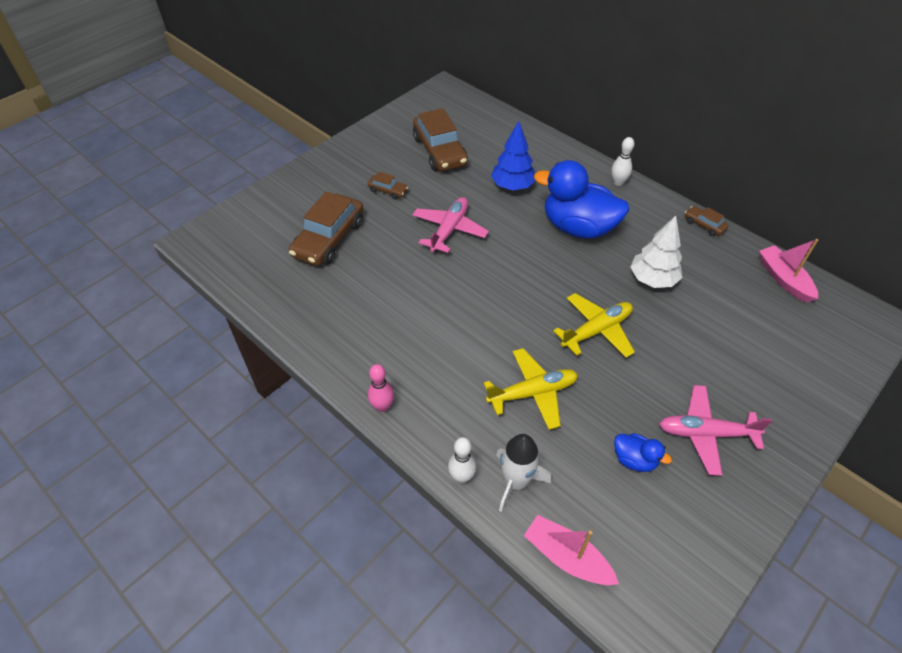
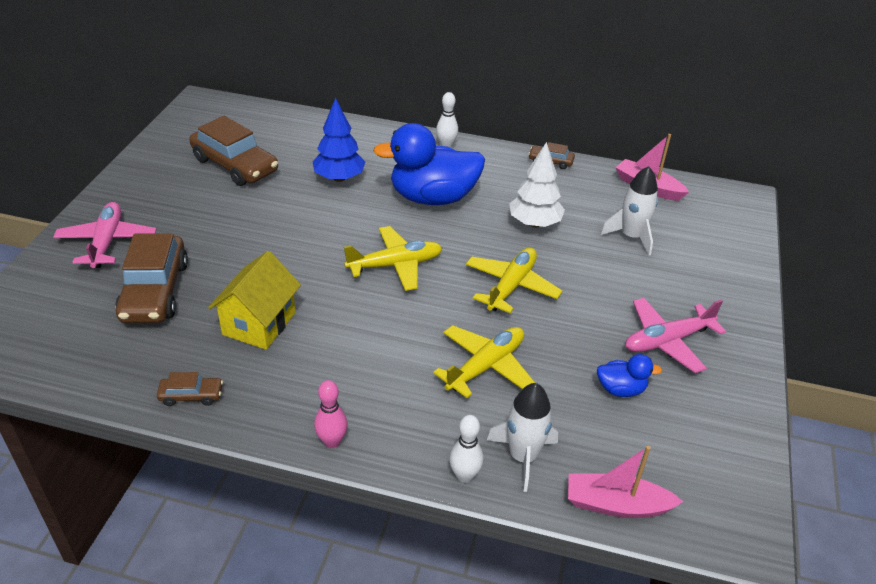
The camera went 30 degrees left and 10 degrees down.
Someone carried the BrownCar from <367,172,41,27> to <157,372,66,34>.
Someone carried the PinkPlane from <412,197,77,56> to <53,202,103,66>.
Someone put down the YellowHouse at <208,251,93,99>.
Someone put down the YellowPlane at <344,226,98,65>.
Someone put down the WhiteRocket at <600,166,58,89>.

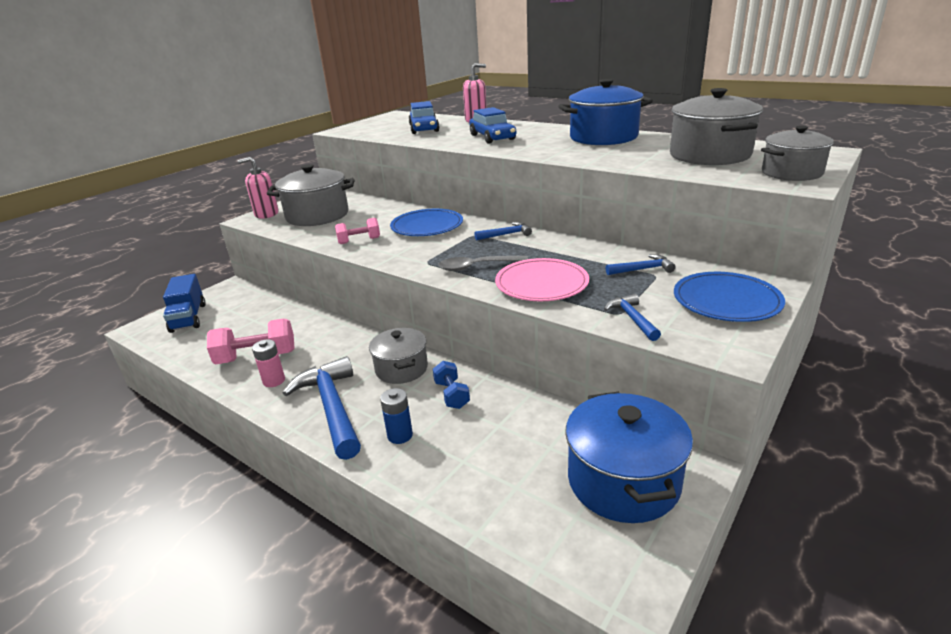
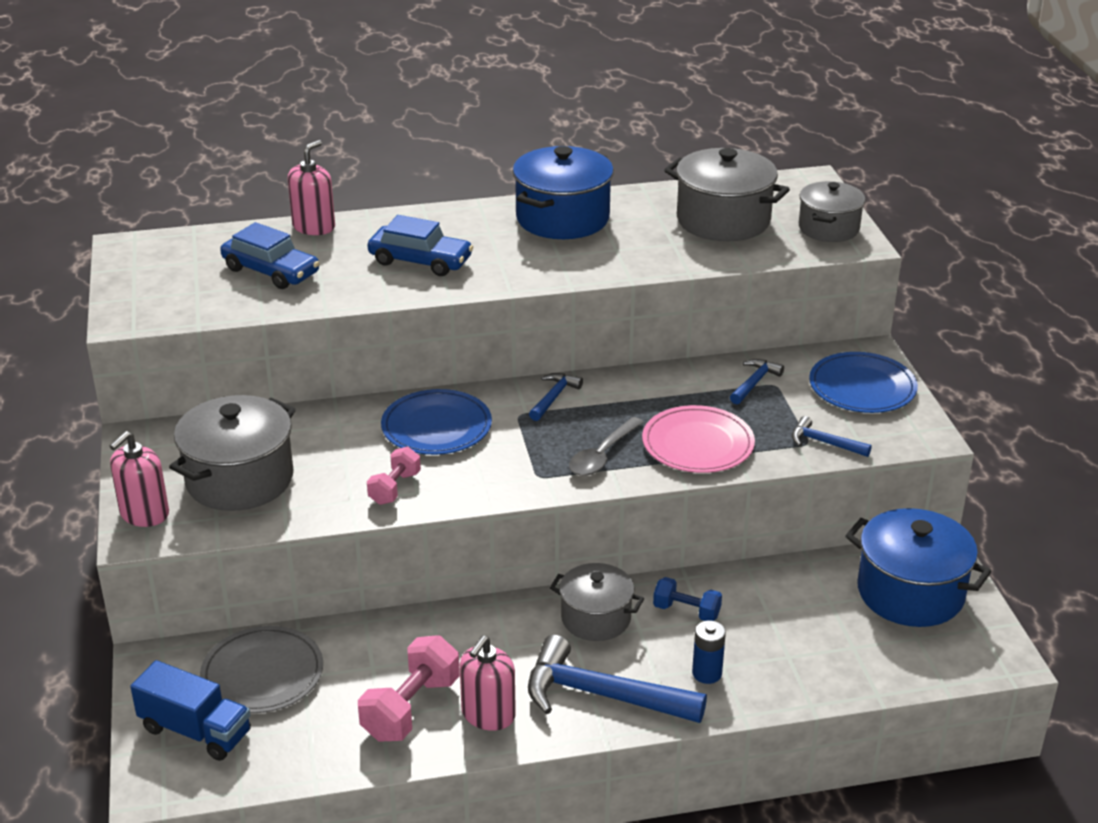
The camera went 50 degrees left and 5 degrees up.
Someone swapped the PinkBattery at <252,339,33,48> for the PinkSoapDispenser at <460,636,56,95>.
Someone put down the GreyPlate at <200,626,123,87>.

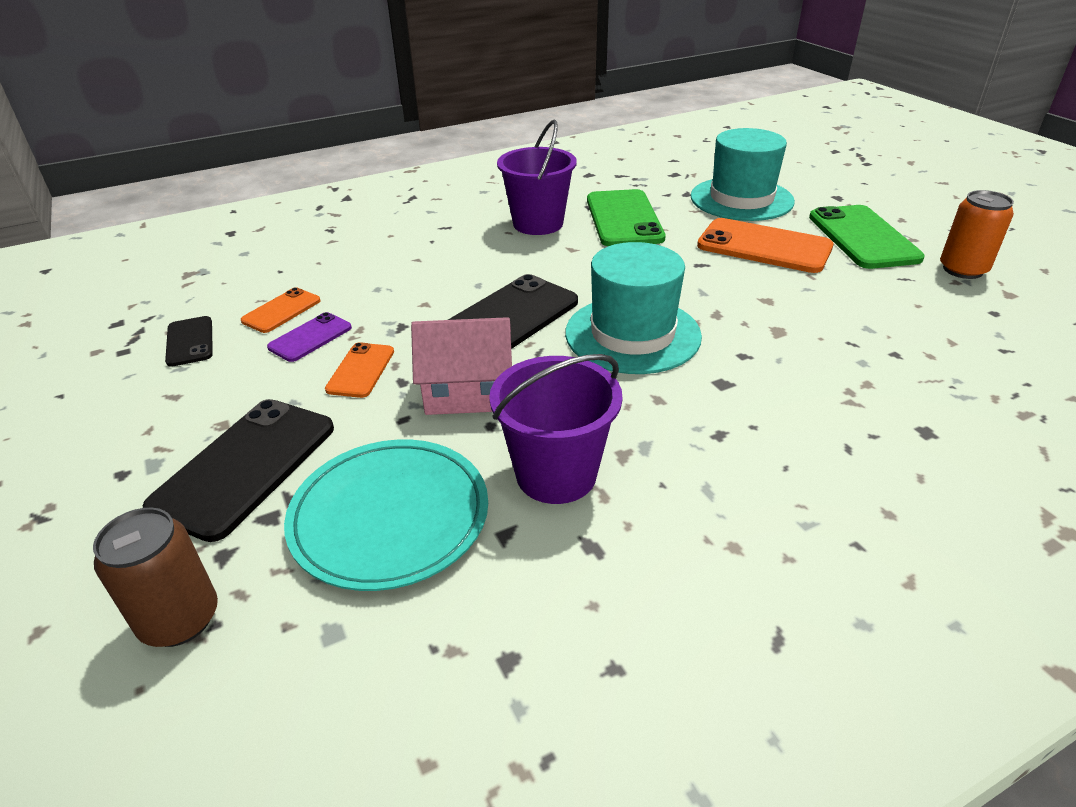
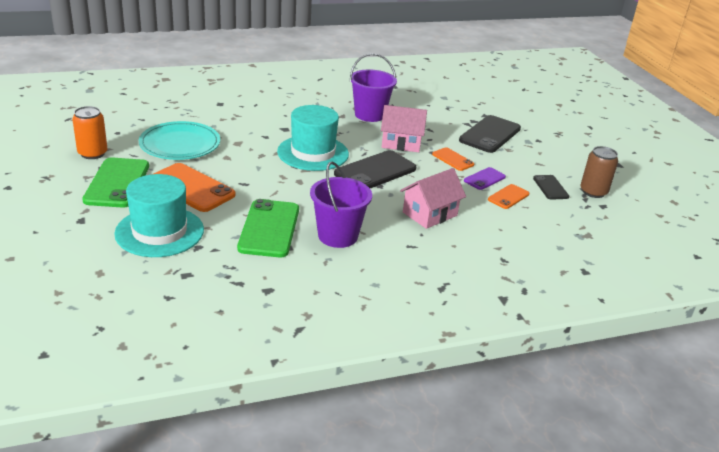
The camera went 175 degrees left and 5 degrees down.
Someone carried the BrownCan from <93,507,125,140> to <580,146,38,52>.
Someone carried the TurquoisePlate from <284,440,204,151> to <138,121,82,39>.
Someone rotated the OrangePhone at <325,342,69,56> by 60 degrees counterclockwise.
Someone put down the PinkHouse at <400,168,66,61>.

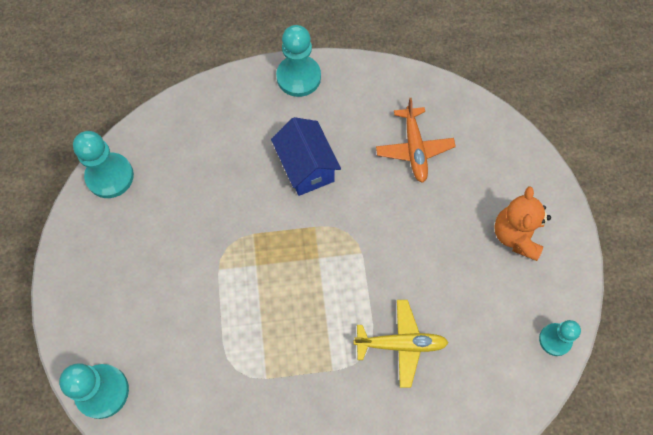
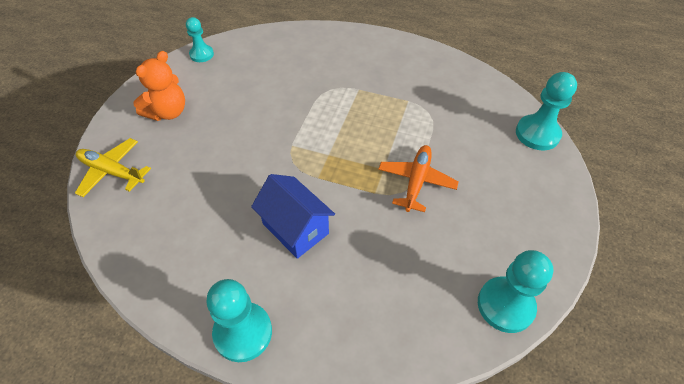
The camera went 155 degrees left and 15 degrees down.
Someone rotated the BlueHouse at <271,117,70,79> by 45 degrees counterclockwise.
Someone carried the YellowPlane from <354,300,95,88> to <75,138,76,59>.
Someone carried the OrangePlane from <376,98,80,85> to <378,145,81,67>.

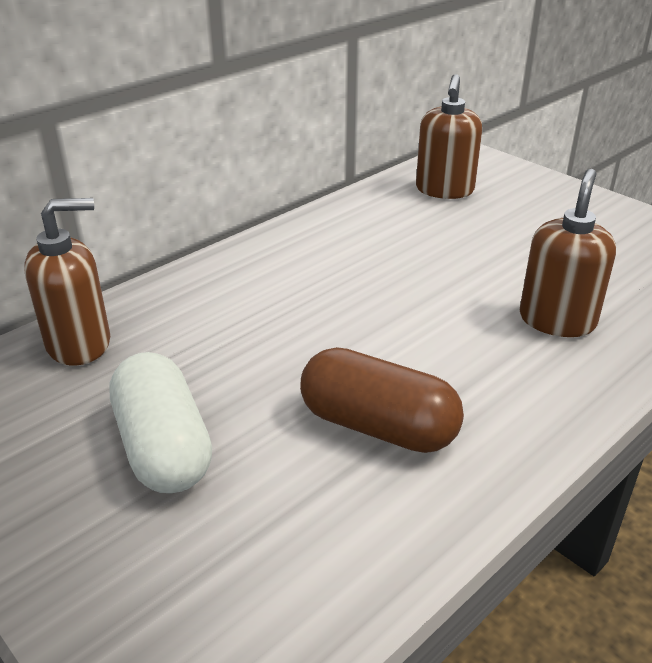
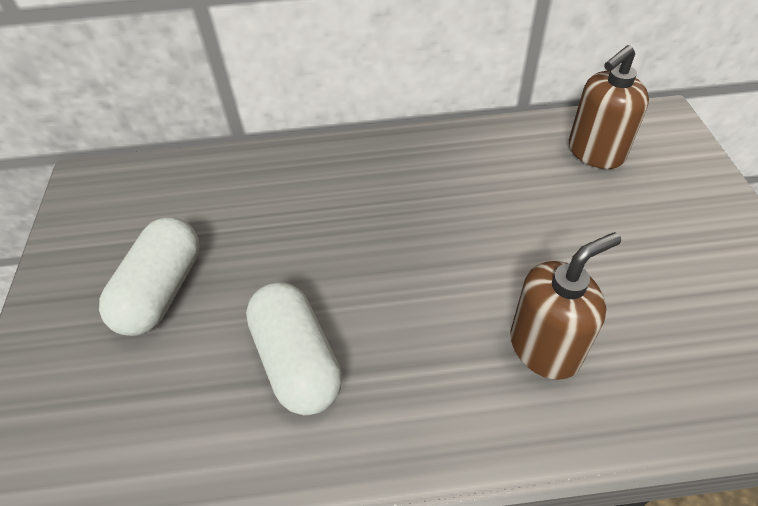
The camera went 40 degrees right and 15 degrees up.
Someone took away the BrownSoapDispenser at <24,198,86,168>.
Someone repainted the BrownCapsule at <300,347,164,106>, which became the WhiteCapsule at <246,282,96,133>.

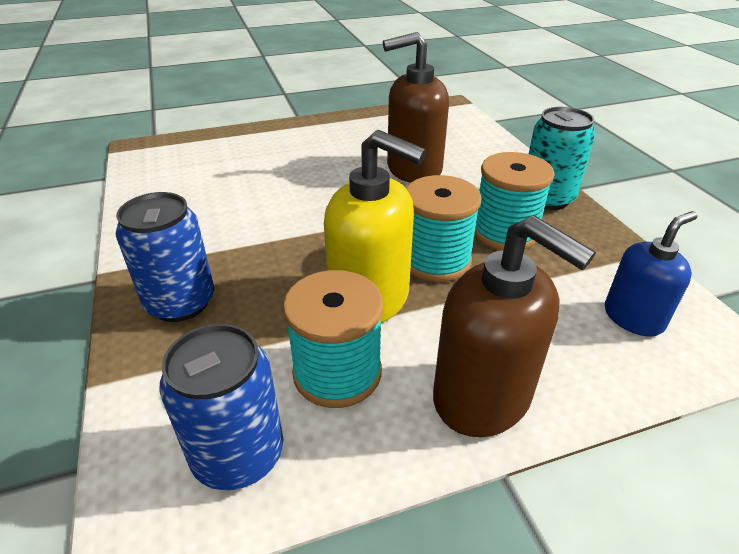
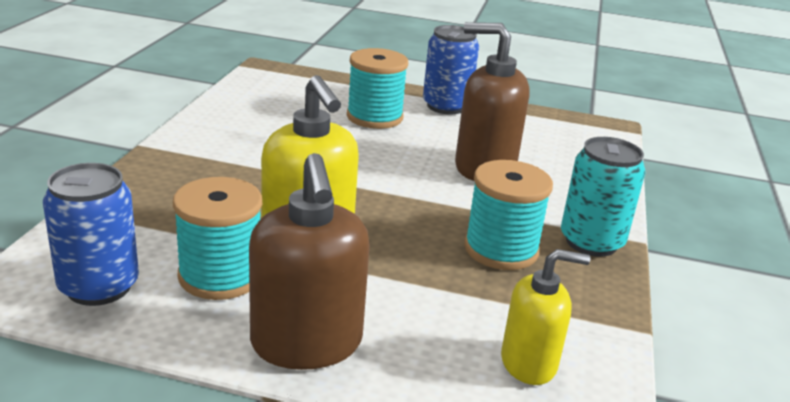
The camera went 30 degrees right and 10 degrees down.
Someone carried the BlueCan from <115,192,99,130> to <423,25,56,90>.
Someone carried the TurquoiseSpool from <406,175,76,107> to <347,48,61,81>.
Someone repainted the BlueSoapDispenser at <605,211,93,126>, which became the YellowSoapDispenser at <501,249,90,136>.

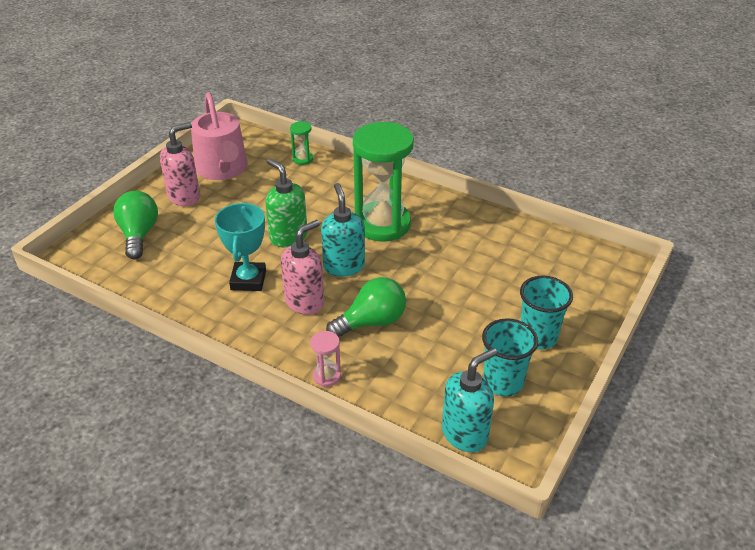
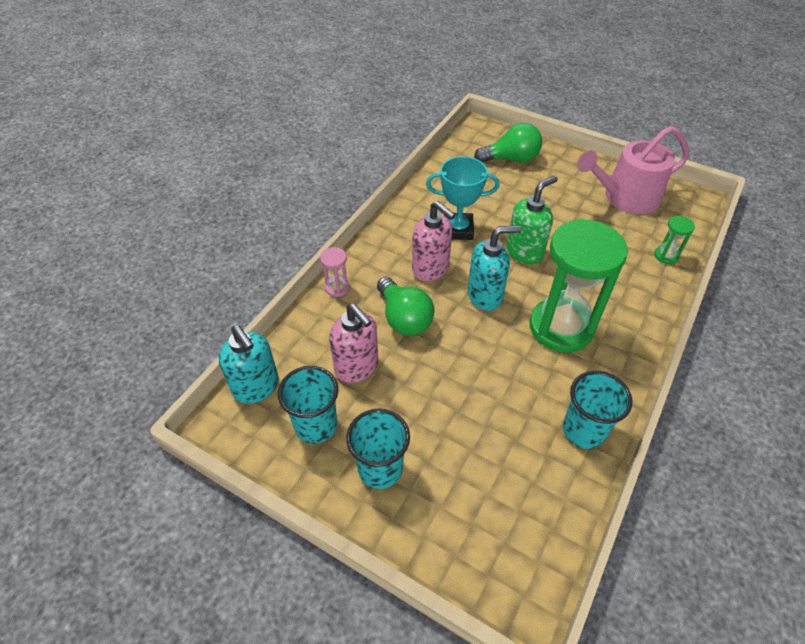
The camera went 90 degrees right and 10 degrees up.
Someone carried the PinkSoapDispenser from <160,122,40,84> to <329,304,49,79>.
Someone put down the TurquoiseCup at <563,371,69,78>.

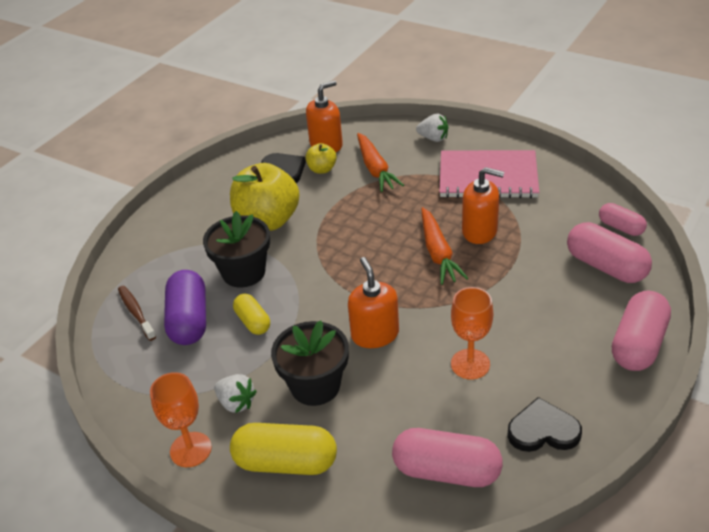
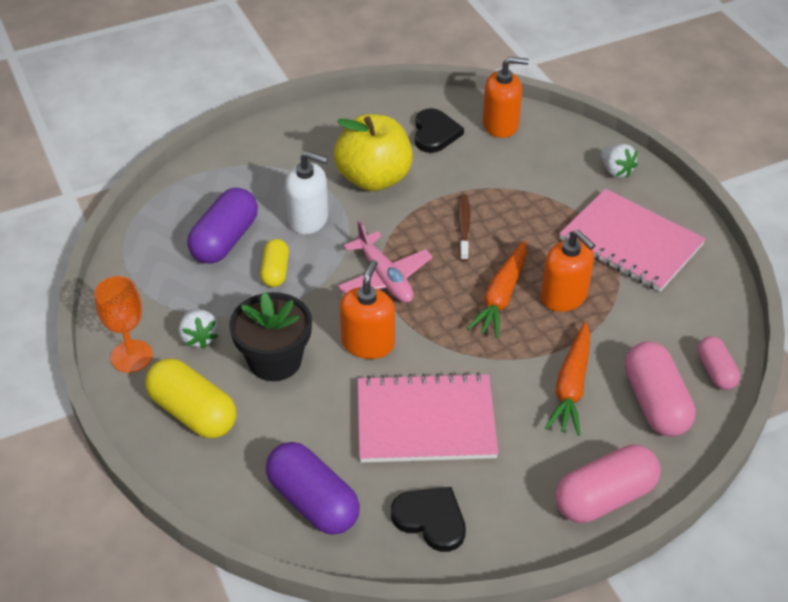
The camera went 30 degrees right and 5 degrees up.
Someone carried the BrownToothbrush from <118,286,38,55> to <458,194,12,67>.
Someone swapped the BlackFlowerPot at <203,211,67,77> for the WhiteSoapDispenser at <285,151,43,83>.
Someone took away the YellowApple at <306,143,31,31>.
Someone carried the OrangeCarrot from <357,133,47,59> to <545,322,45,114>.
Someone repainted the PinkCapsule at <392,428,111,59>, which became the PurpleCapsule at <266,442,94,93>.
Someone swapped the OrangeGoblet at <451,287,42,92> for the PinkNotebook at <358,372,140,91>.
Someone put down the PinkPlane at <338,220,95,83>.

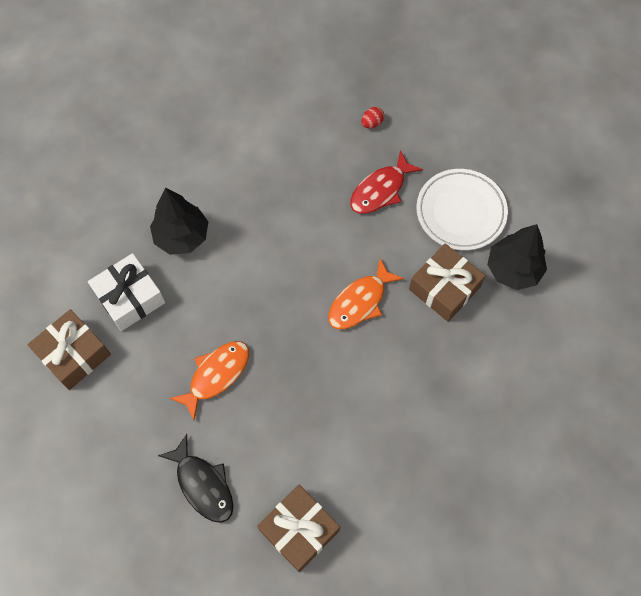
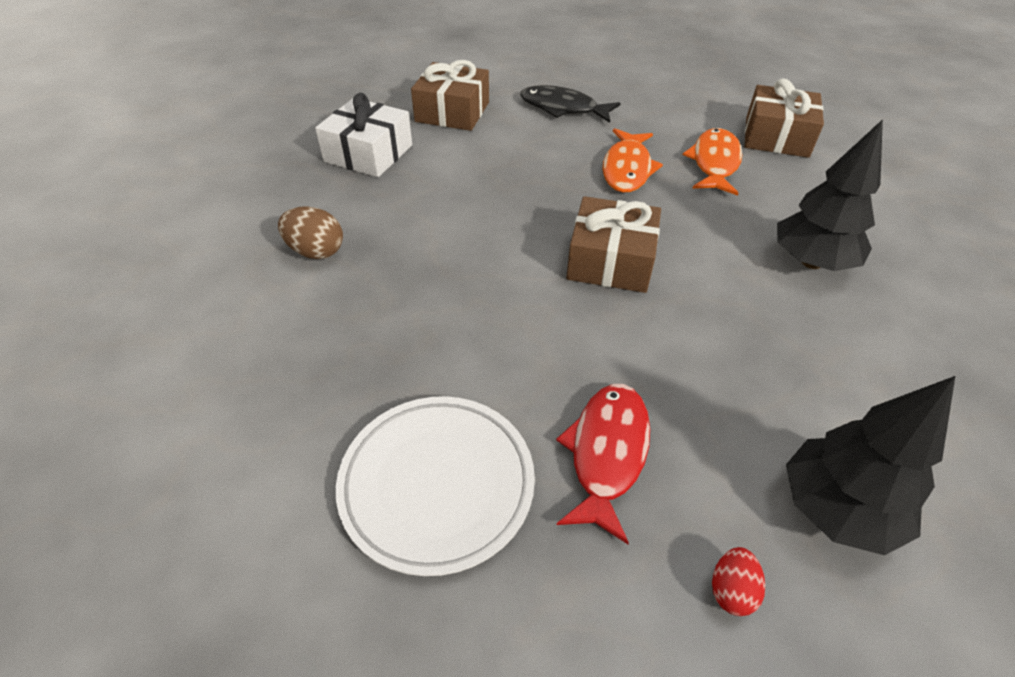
The camera went 150 degrees right and 20 degrees down.
Someone carried the WhiteGift from <88,253,77,78> to <315,93,97,84>.
Someone carried the OrangeFish from <328,259,76,70> to <683,128,59,68>.
Someone carried the BrownGift from <409,243,77,79> to <566,196,95,97>.
Someone carried the BlackTree from <487,224,60,66> to <786,376,169,179>.
Someone put down the BrownEgg at <278,206,65,53>.

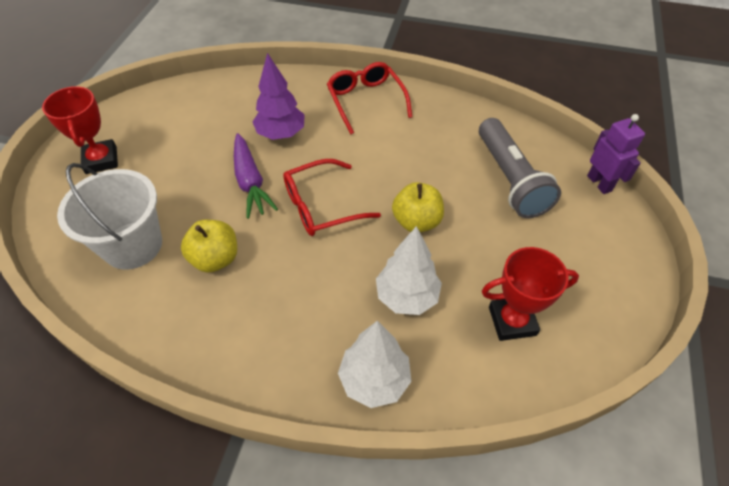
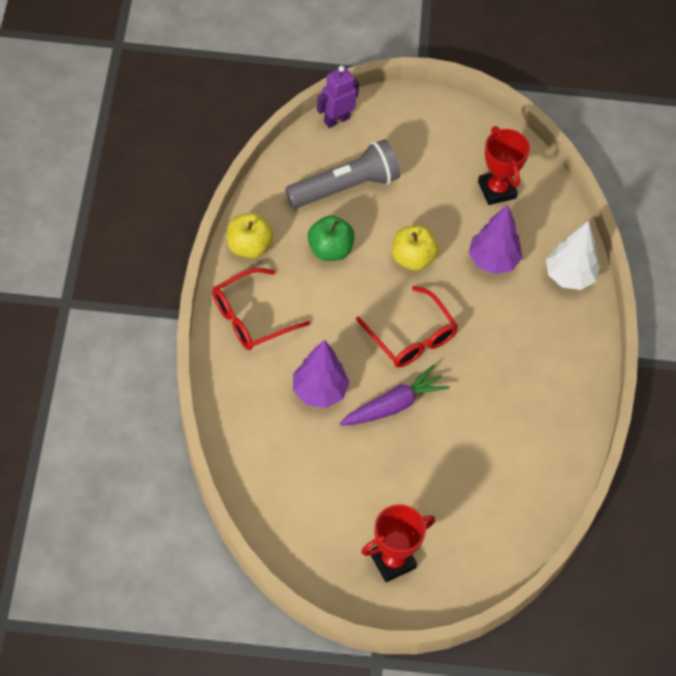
The camera went 105 degrees left and 5 degrees up.
Someone took away the WhiteBucket at <57,163,105,107>.
Someone carried the YellowApple from <181,220,56,53> to <226,213,47,46>.
Someone repainted the WhiteTree at <376,226,66,89>, which became the PurpleTree at <469,205,54,69>.
Someone put down the GreenApple at <308,216,47,45>.

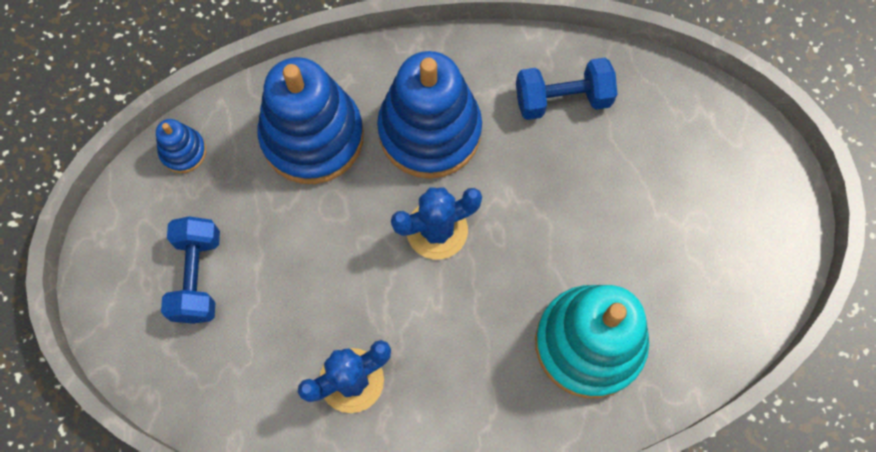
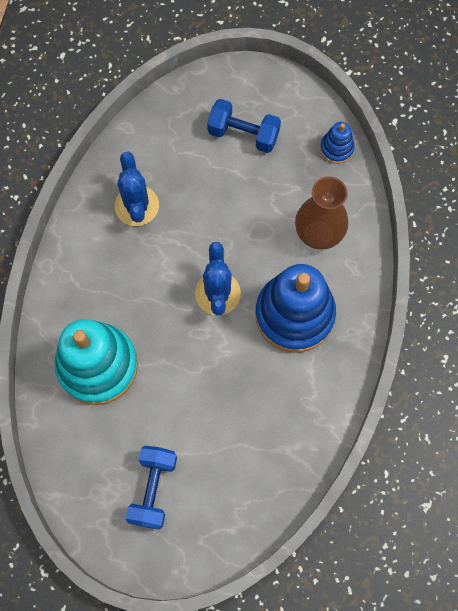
The camera went 110 degrees right and 0 degrees up.
Someone swapped the BlueStackingToy at <258,57,106,127> for the BrownVase at <295,176,53,74>.
Someone carried the BlueDumbbell from <516,58,101,62> to <125,445,52,85>.

